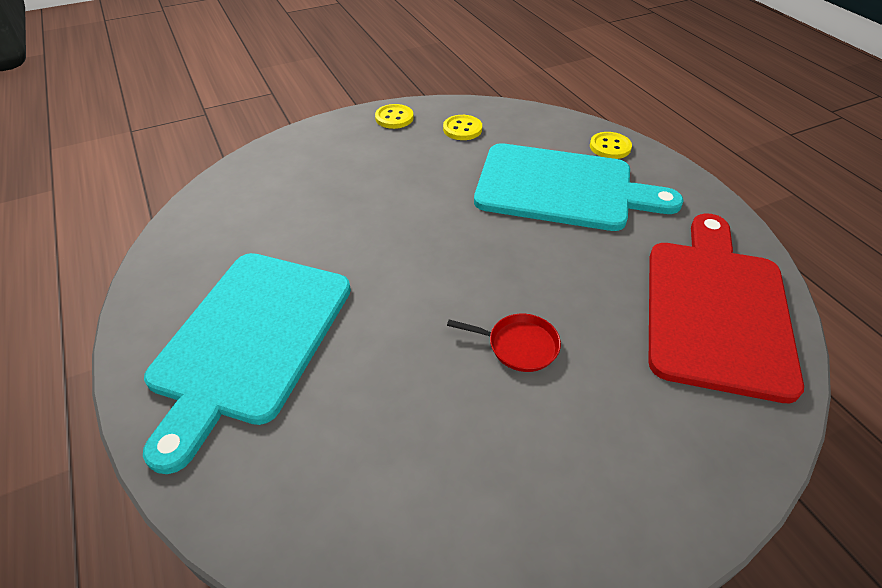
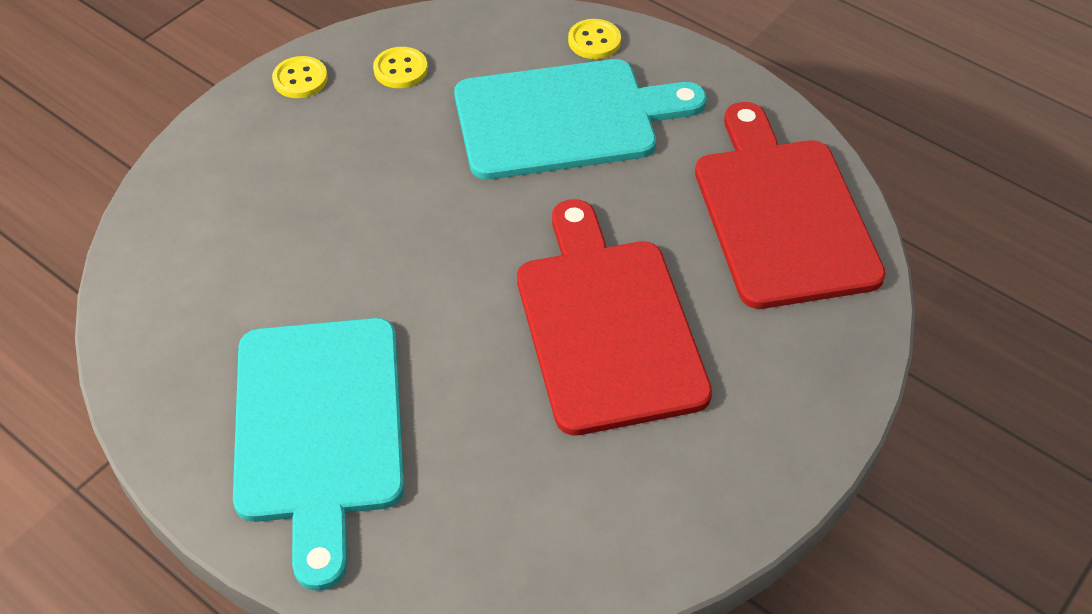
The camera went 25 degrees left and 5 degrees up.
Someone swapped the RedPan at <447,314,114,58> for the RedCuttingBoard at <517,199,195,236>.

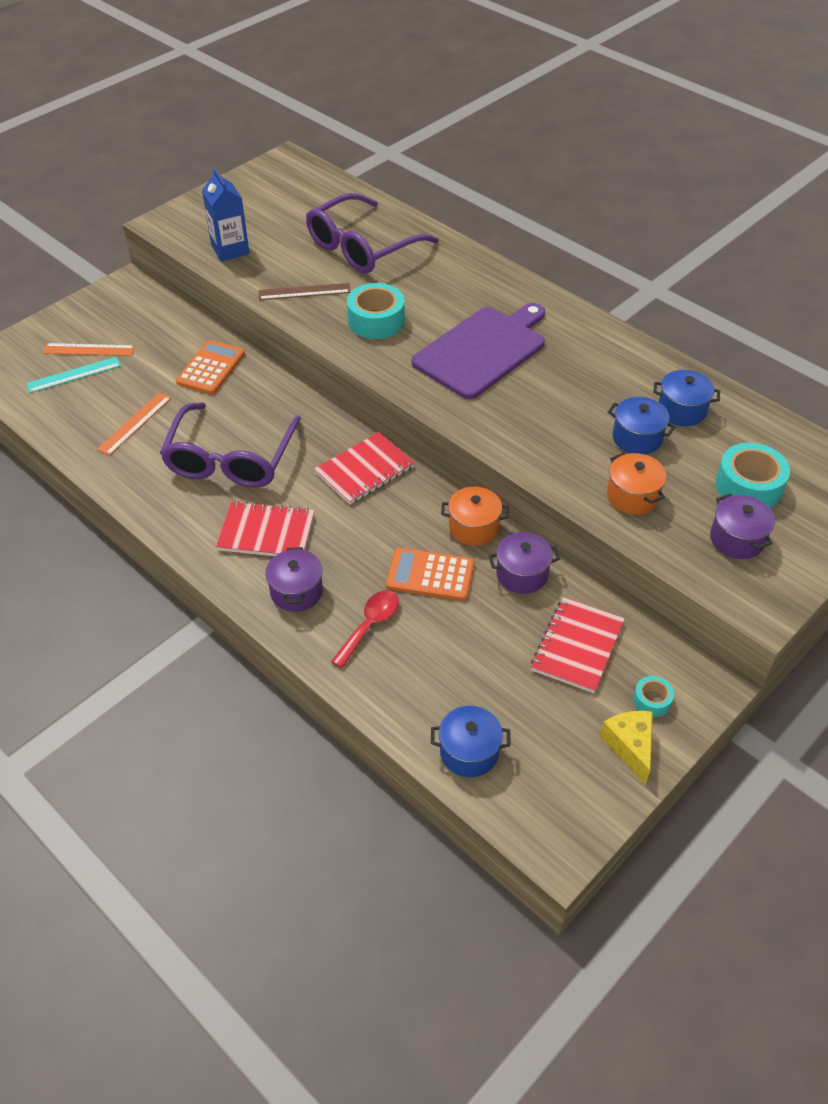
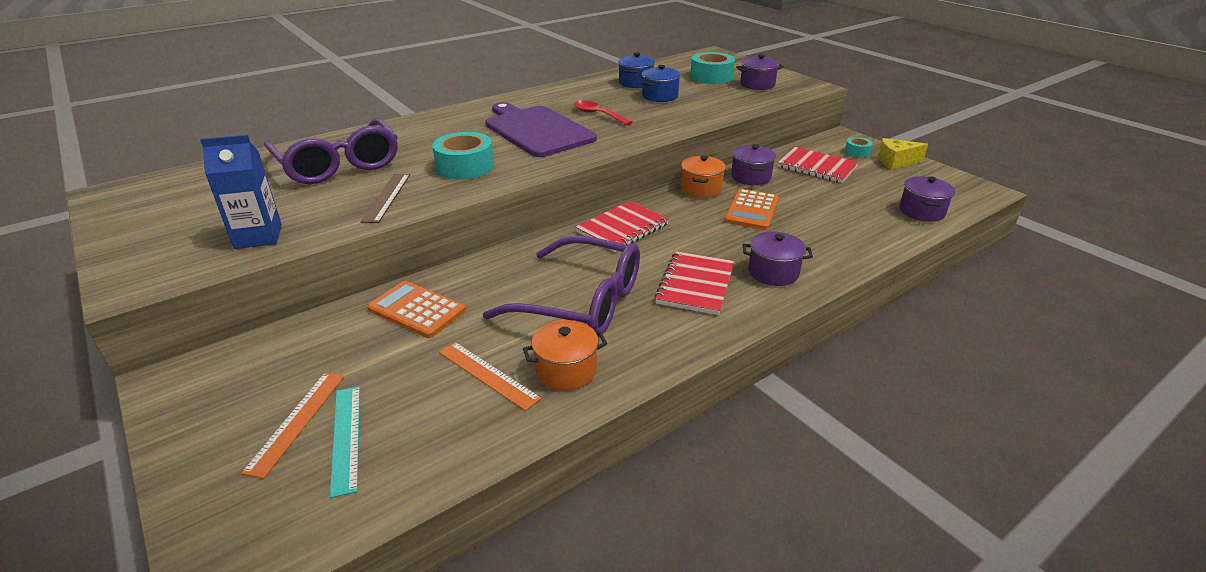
The camera went 80 degrees left and 15 degrees down.
Someone rotated the RedNotebook at <314,432,101,73> by 75 degrees clockwise.
Someone carried the RedSpoon from <331,590,68,78> to <574,100,58,25>.
Someone repainted the BluePot at <431,706,80,71>, which became the PurplePot at <899,176,56,46>.
Someone carried the OrangePot from <607,453,60,62> to <523,320,84,71>.

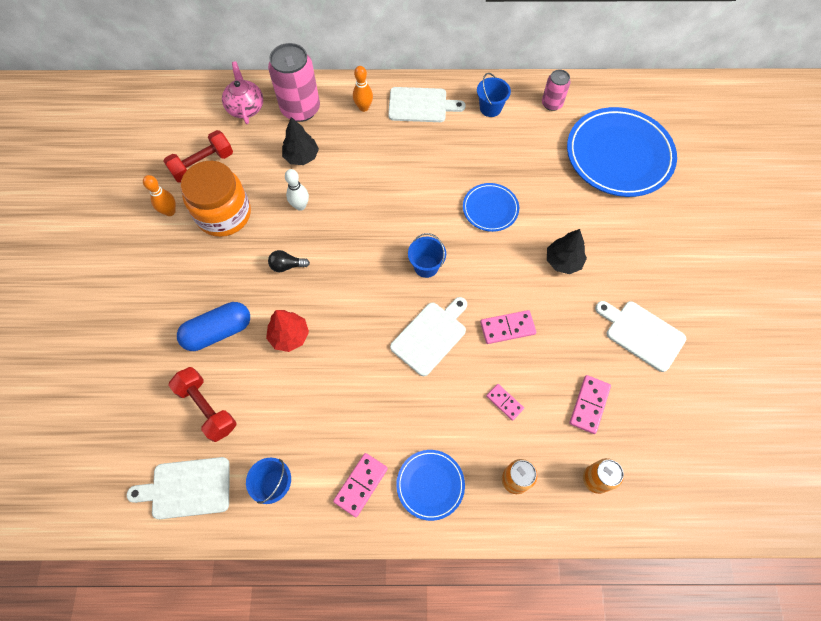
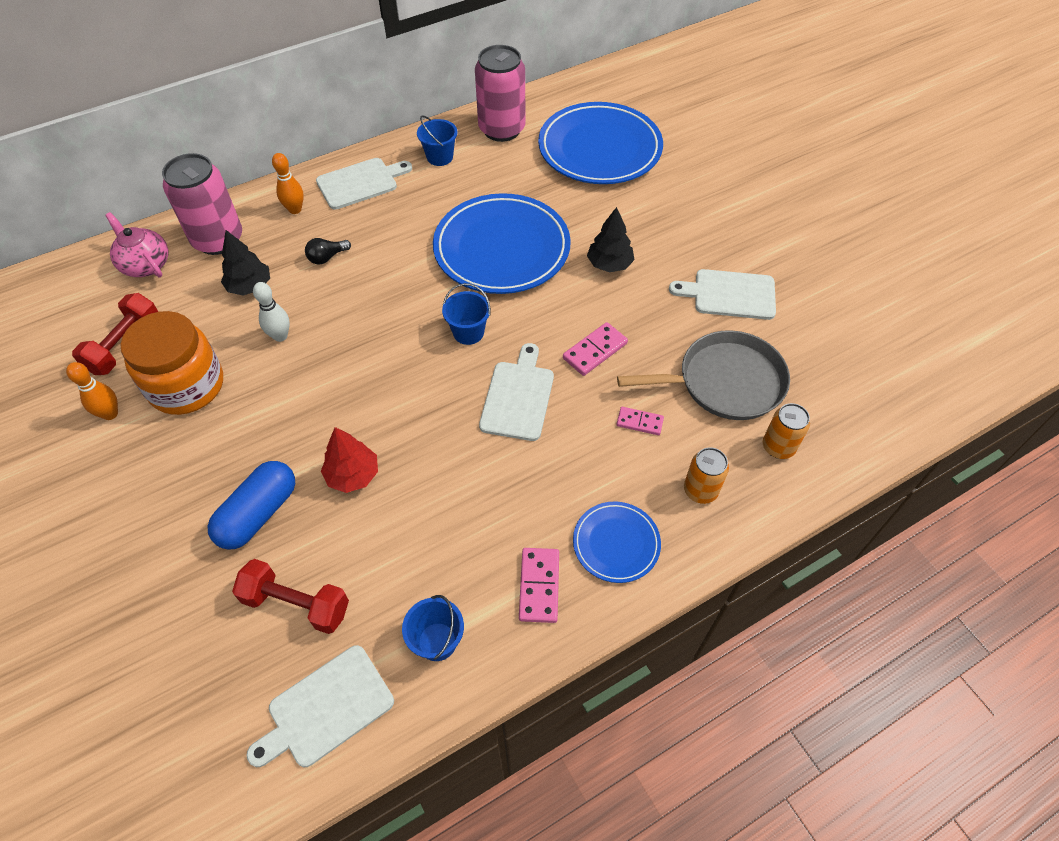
The camera went 30 degrees left and 10 degrees down.
Someone carried the BlackLightBulb from <268,250,42,22> to <305,238,46,27>.
Someone scaled the BluePlate at <463,183,56,49> by 1.99.
Someone scaled the PinkCan at <542,69,29,42> by 1.84.
Someone swapped the PinkDomino at <569,375,42,59> for the GreyPan at <617,330,173,90>.

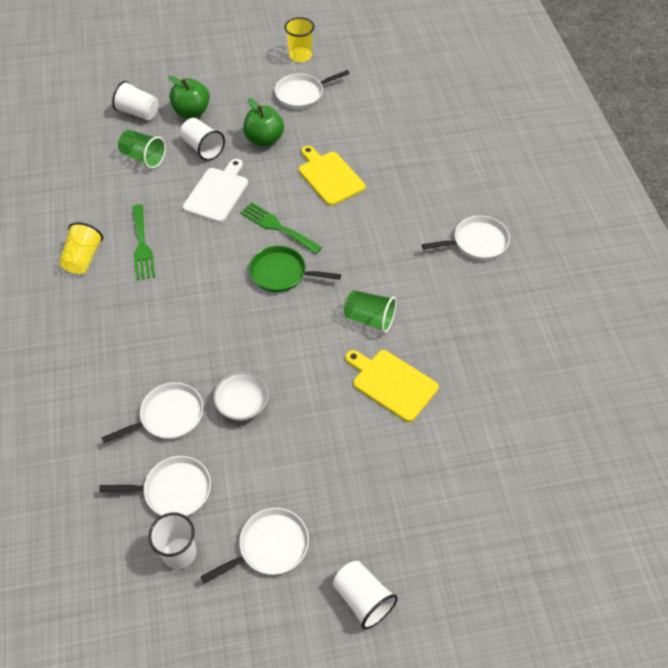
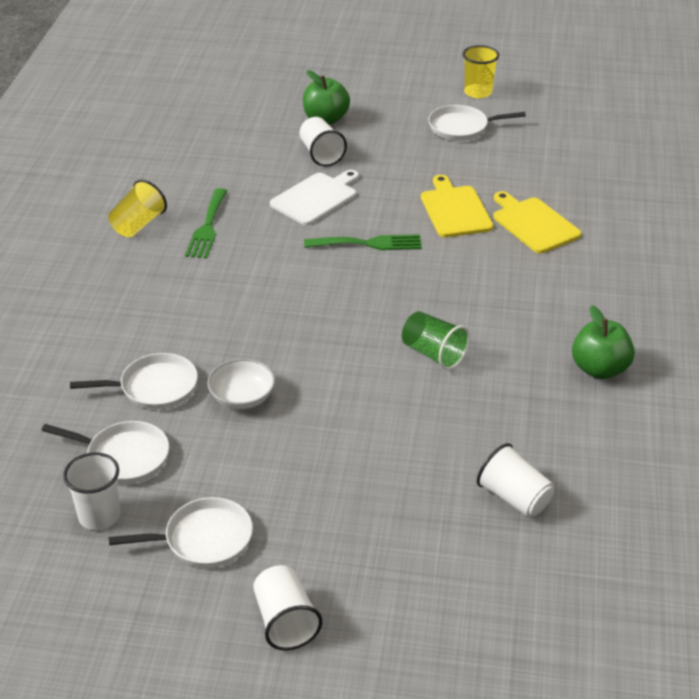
The camera went 20 degrees right and 15 degrees down.
Someone carried the WhiteCup from <112,81,47,40> to <477,443,77,75>.
Someone took away the GreenCup at <118,130,48,39>.
Someone rotated the GreenFork at <240,202,82,52> by 120 degrees clockwise.
Someone carried the GreenApple from <243,98,41,48> to <572,305,63,74>.
Someone took away the GreenPan at <249,246,92,46>.
Someone carried the YellowCuttingBoard from <345,350,94,72> to <493,191,89,62>.
Someone took away the WhitePan at <422,216,88,44>.

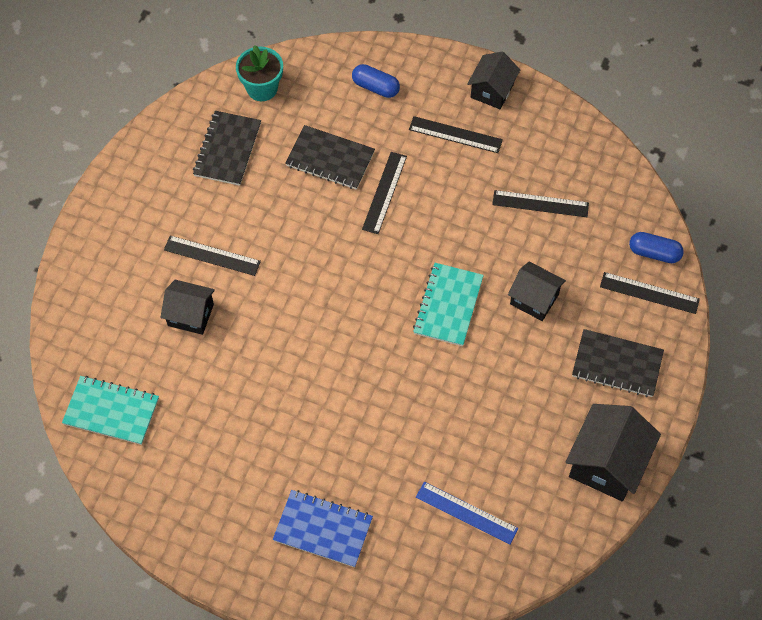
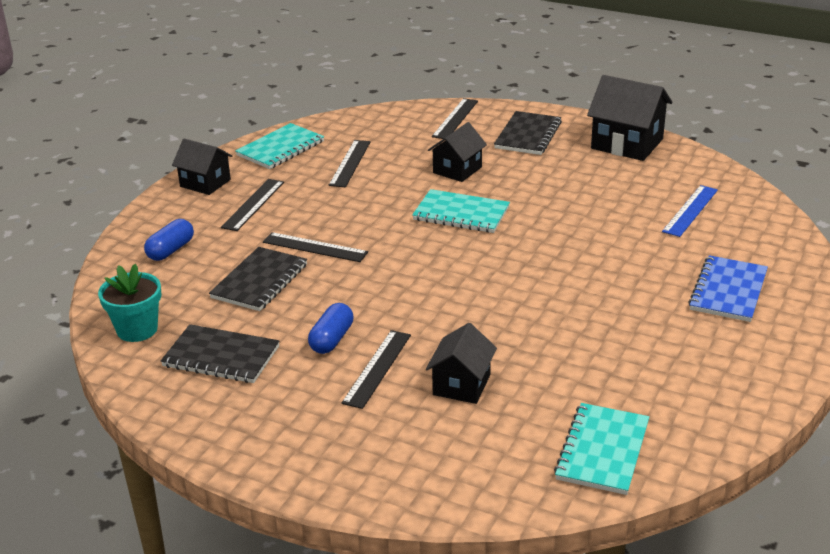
The camera went 85 degrees left and 30 degrees down.
Someone carried the BlueCapsule from <629,232,55,31> to <308,303,46,51>.
Someone put down the TurquoiseNotebook at <235,123,89,46>.

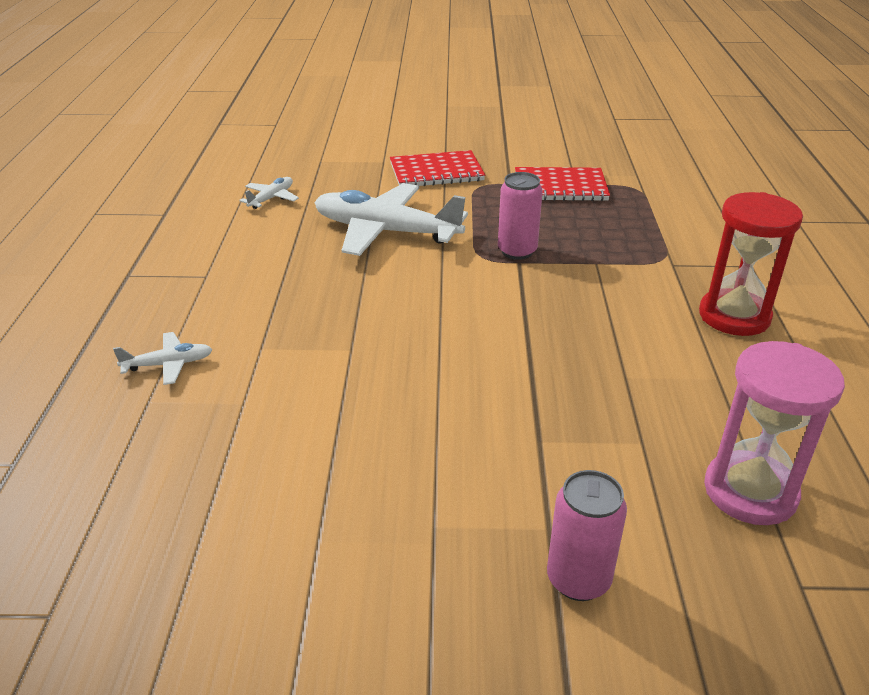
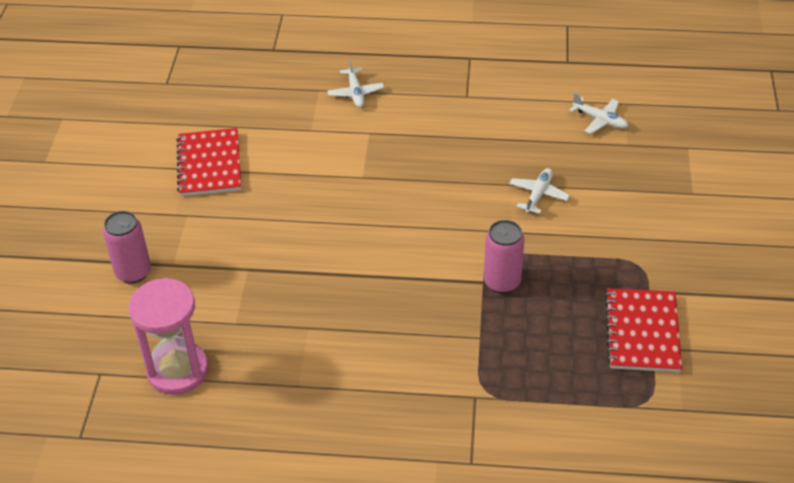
The camera went 95 degrees right and 10 degrees up.
Someone scaled the WhitePlane at <314,183,154,73> by 0.45.
Someone carried the RedNotebook from <390,150,95,36> to <176,128,65,68>.
Someone took away the RedHourglass at <699,192,104,144>.

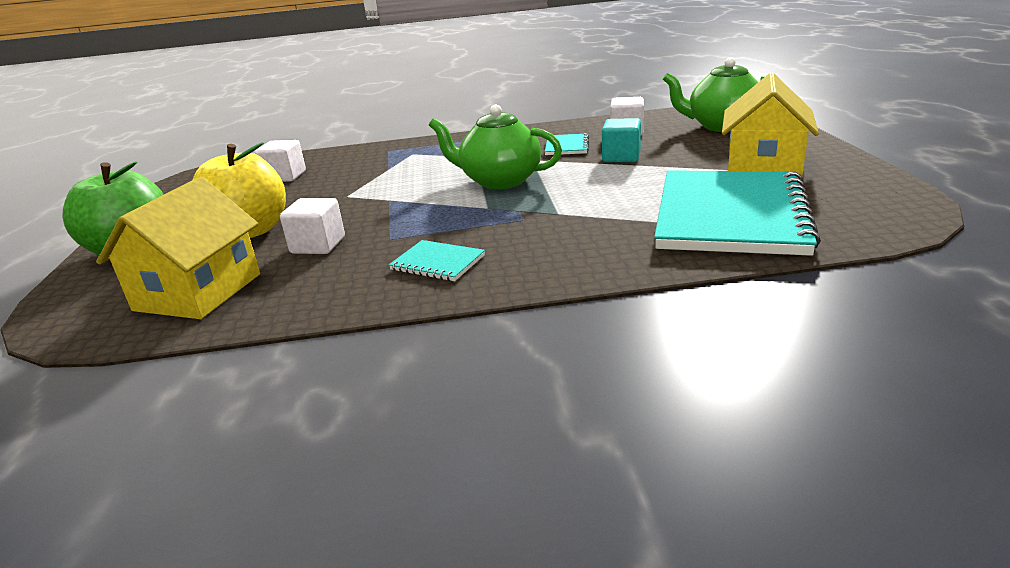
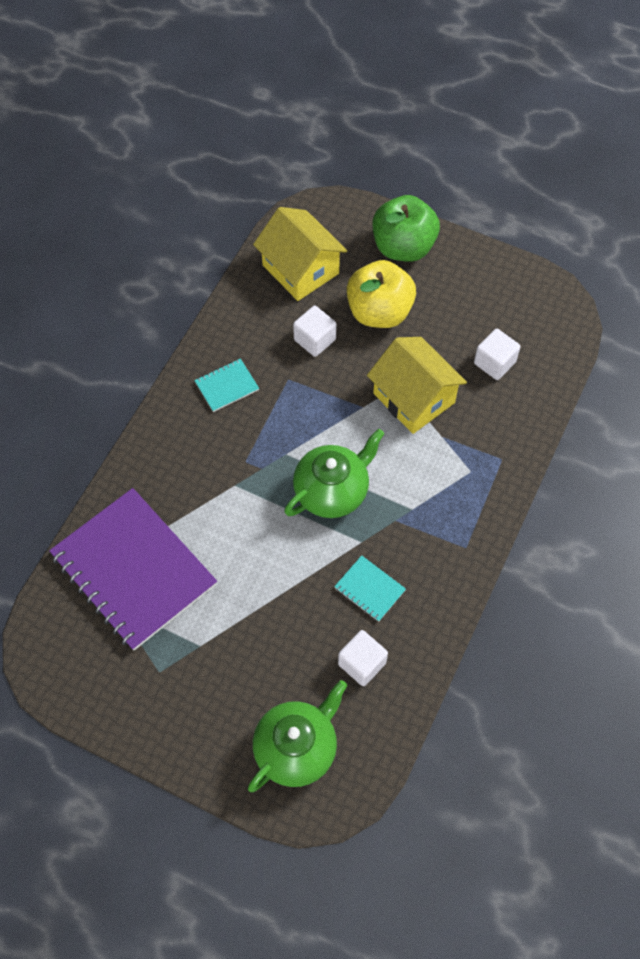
The camera went 120 degrees right and 35 degrees up.
Someone took away the TurquoiseCube at <602,118,39,44>.
Someone repainted the TurquoiseNotebook at <654,170,167,86>, which became the PurpleNotebook at <49,488,168,162>.
Someone carried the YellowHouse from <722,73,97,102> to <367,337,100,97>.

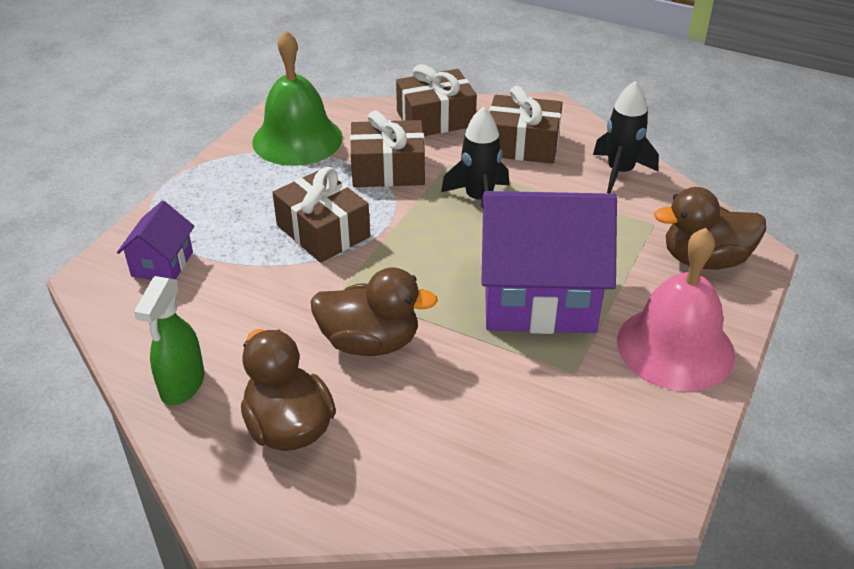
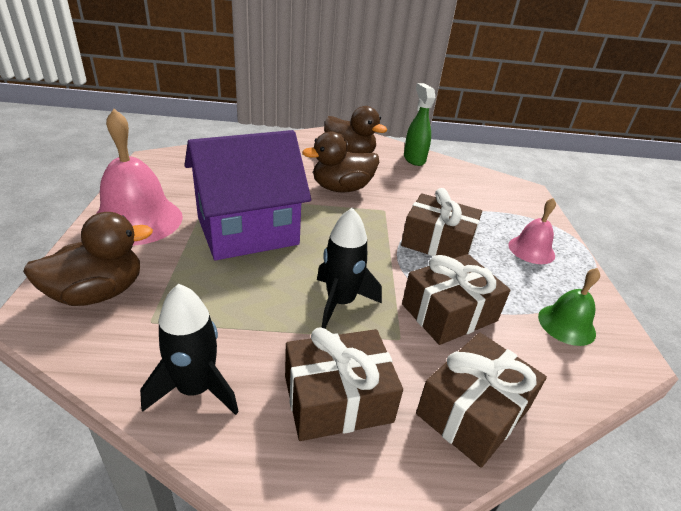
The camera went 150 degrees right and 5 degrees down.
Someone took away the PurpleHouse at <117,201,78,79>.
Someone scaled the GreenBell at <252,30,91,136> by 0.55.
Someone put down the PinkBell at <508,198,48,66>.

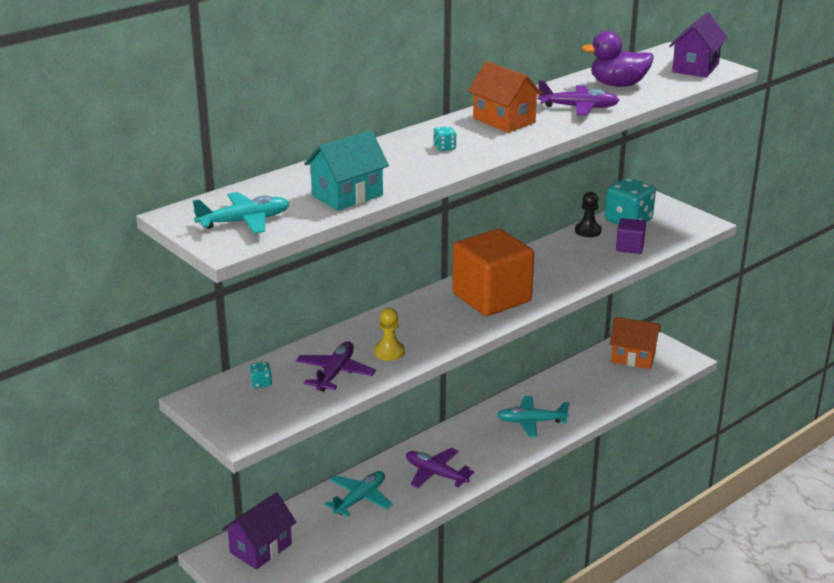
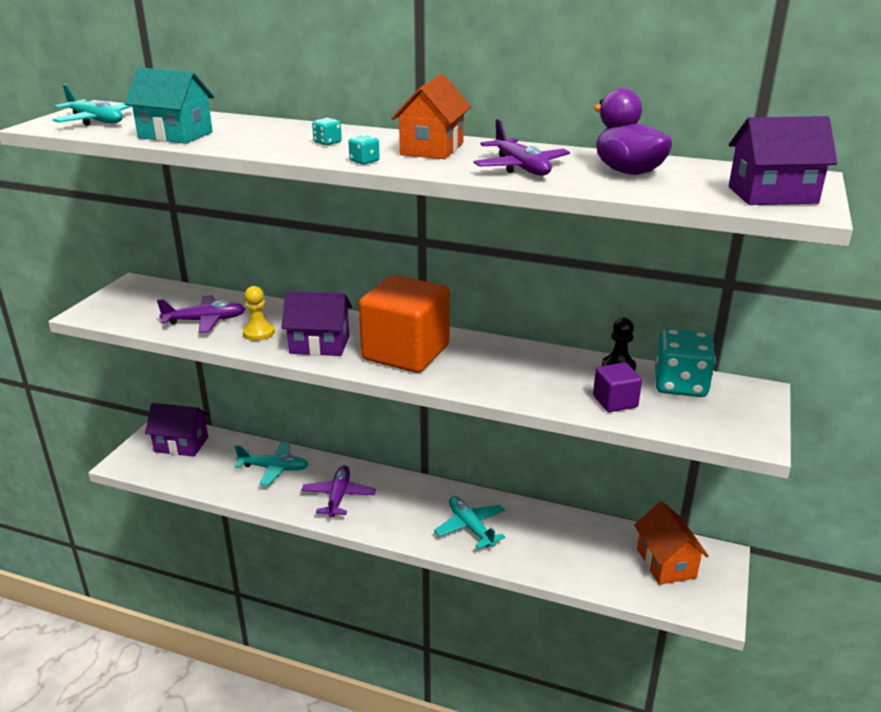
The camera went 60 degrees right and 0 degrees up.
Someone carried the TurquoiseDice from <249,362,23,26> to <348,135,32,30>.
Someone put down the PurpleHouse at <281,291,71,65>.

